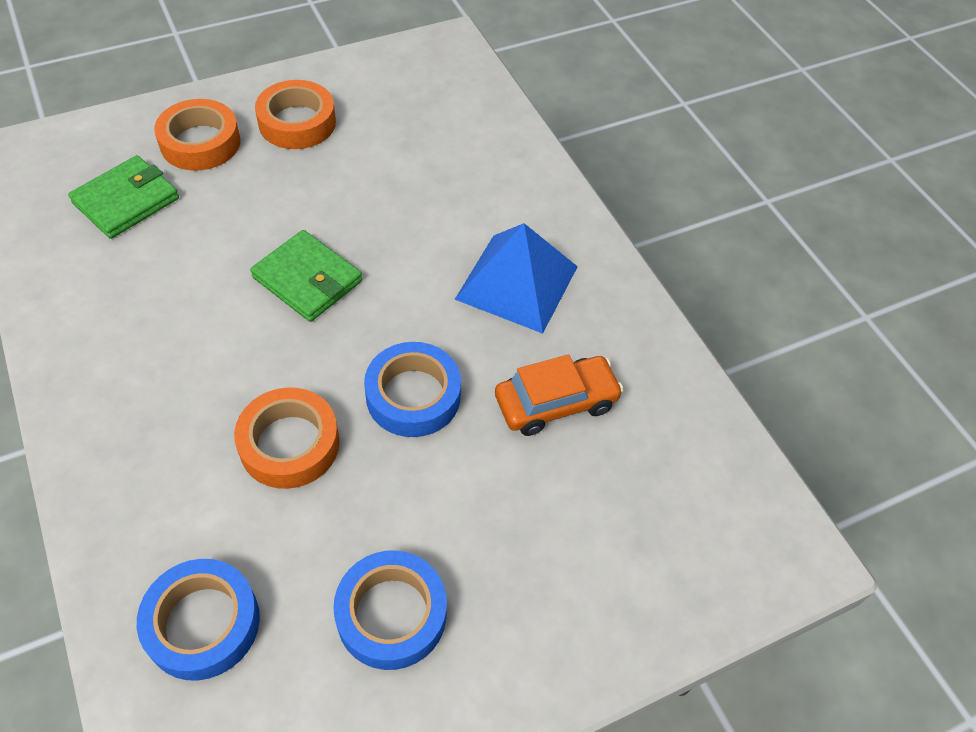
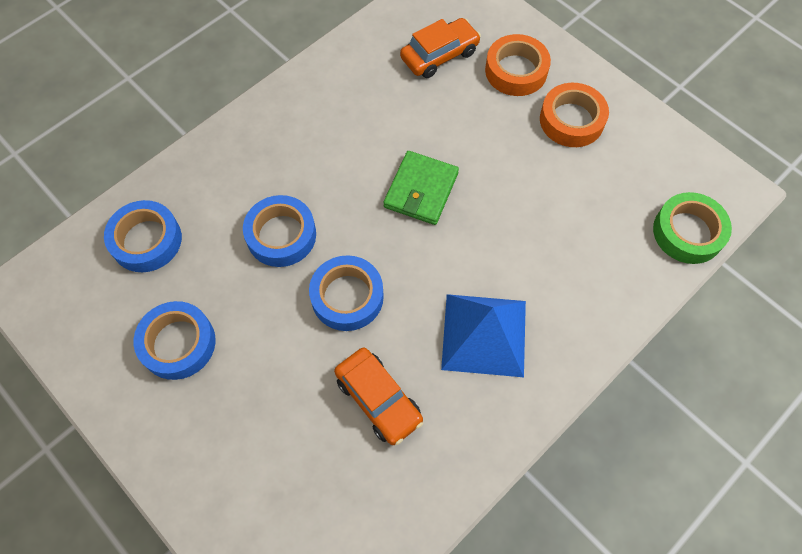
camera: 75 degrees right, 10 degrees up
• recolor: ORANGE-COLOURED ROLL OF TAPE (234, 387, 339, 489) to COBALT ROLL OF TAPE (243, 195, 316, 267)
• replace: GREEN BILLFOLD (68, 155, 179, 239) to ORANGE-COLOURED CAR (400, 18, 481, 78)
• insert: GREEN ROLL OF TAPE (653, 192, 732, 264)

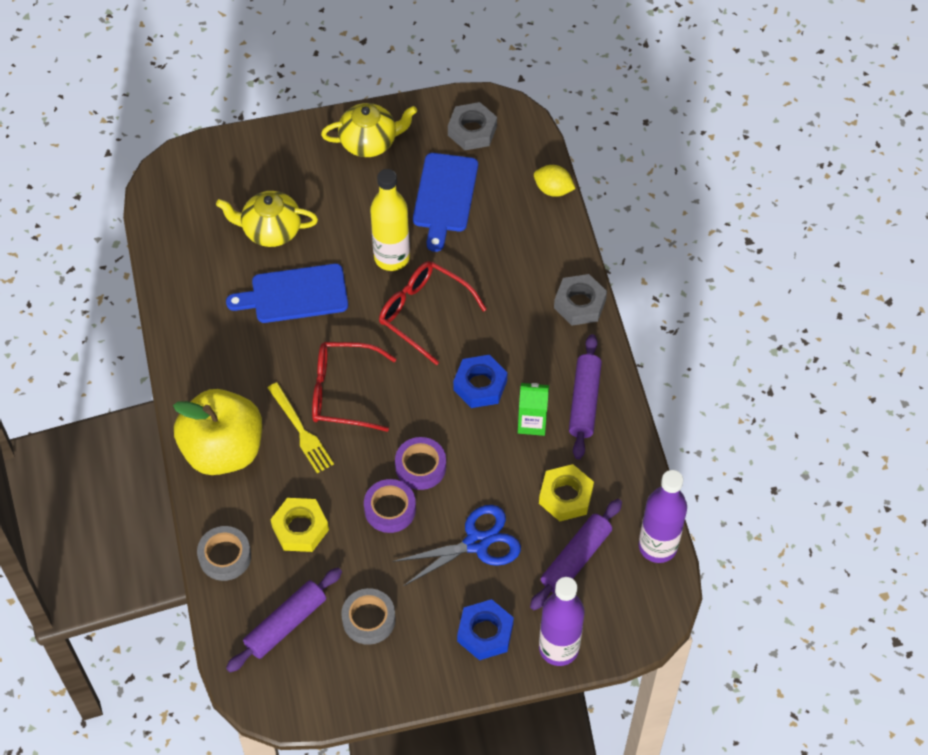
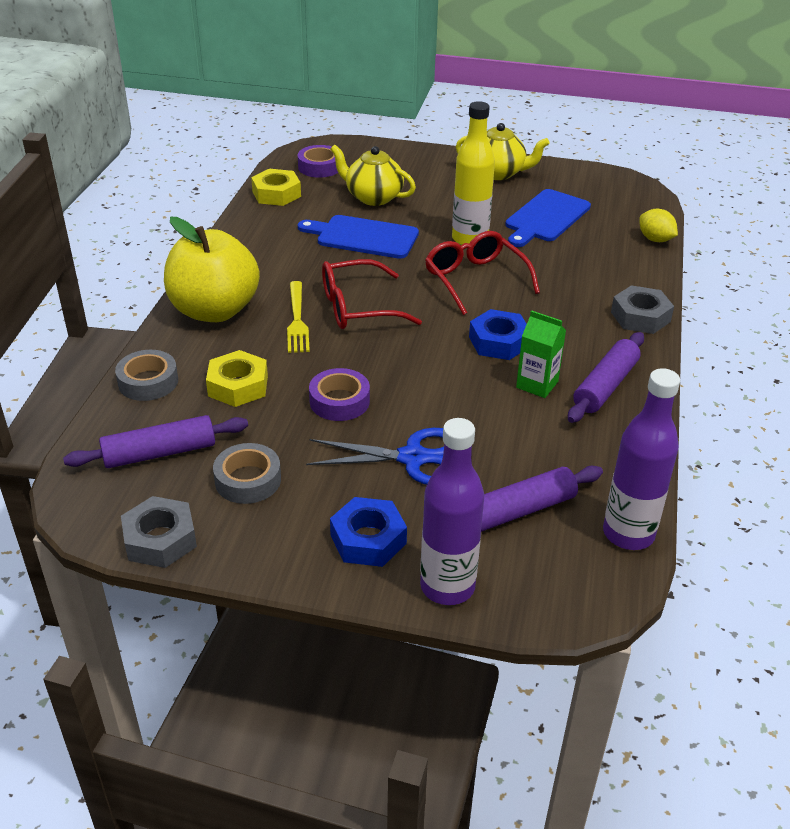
camera: 25 degrees right, 20 degrees down
• move: ASH-GREY HEX NUT (448, 102, 497, 150) to (121, 496, 197, 568)
• move: YELLOW HEX NUT (539, 464, 594, 521) to (251, 169, 301, 206)
• move: VIOLET ROLL OF TAPE (395, 437, 446, 490) to (298, 145, 338, 178)
• rotate: SCARLET EYEGLASSES (312, 342, 396, 432) = (322, 259, 422, 329) 45 degrees counterclockwise

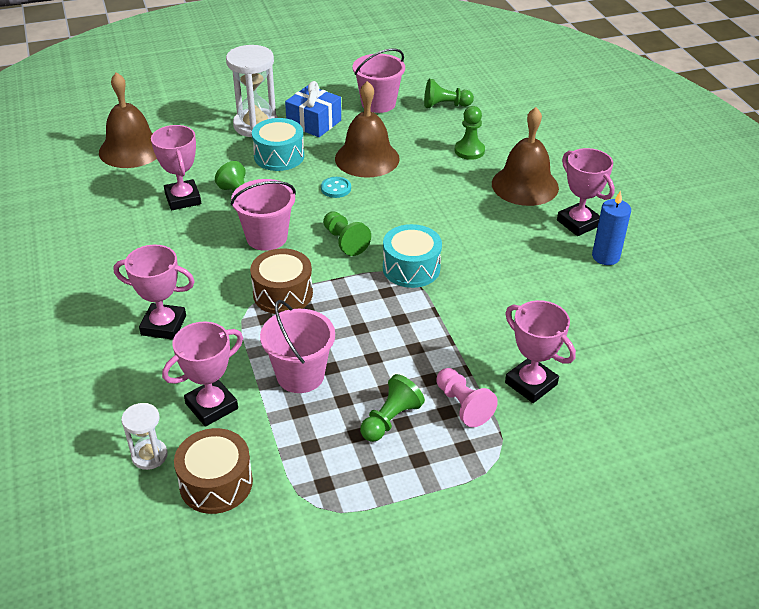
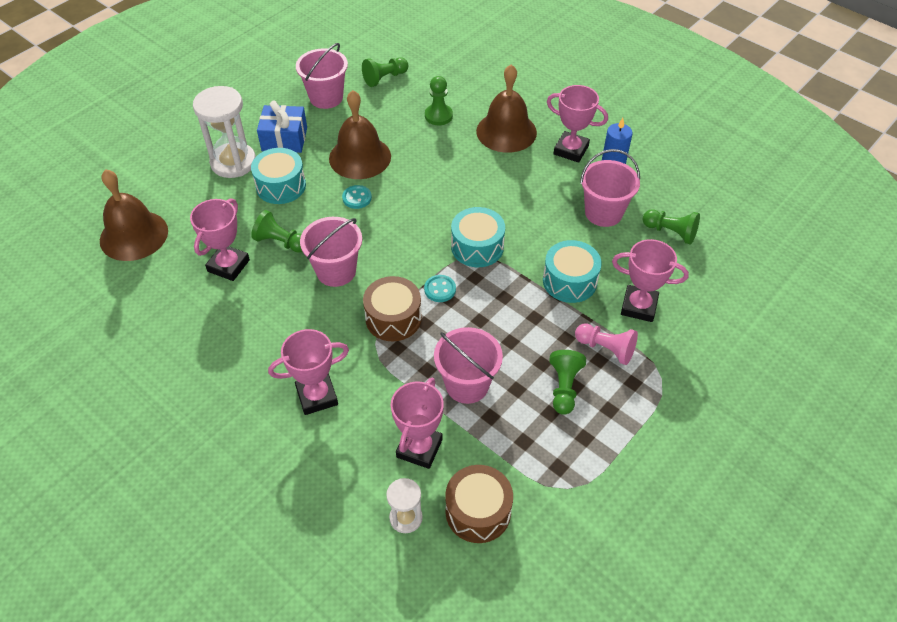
camera: 30 degrees left, 10 degrees up
• rotate: ROSY PRIZE CUP (151, 125, 201, 210) = (190, 198, 250, 281) 75 degrees clockwise
• insert: TURQUOISE SHIRT BUTTON (424, 275, 456, 302)
• insert: TURQUOISE SNARE DRUM (543, 240, 602, 303)
• insert: ROSY SAND BUCKET (580, 149, 640, 227)
• move: GREEN PAWN (323, 211, 371, 256) to (643, 210, 700, 245)

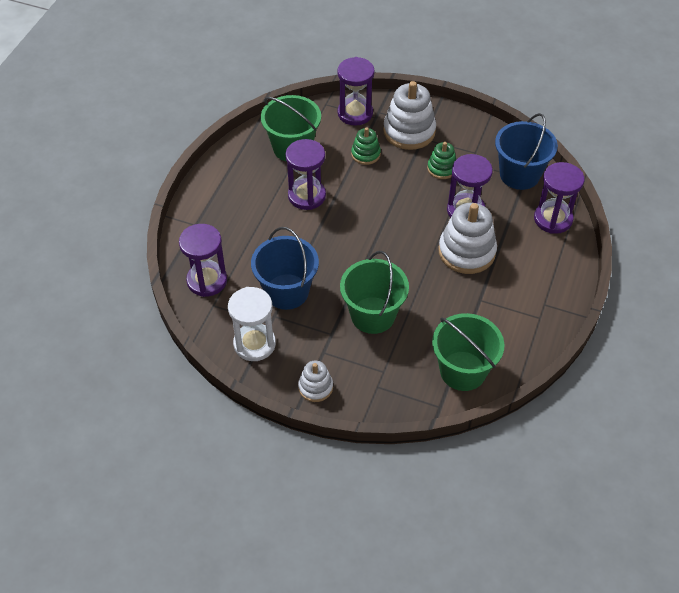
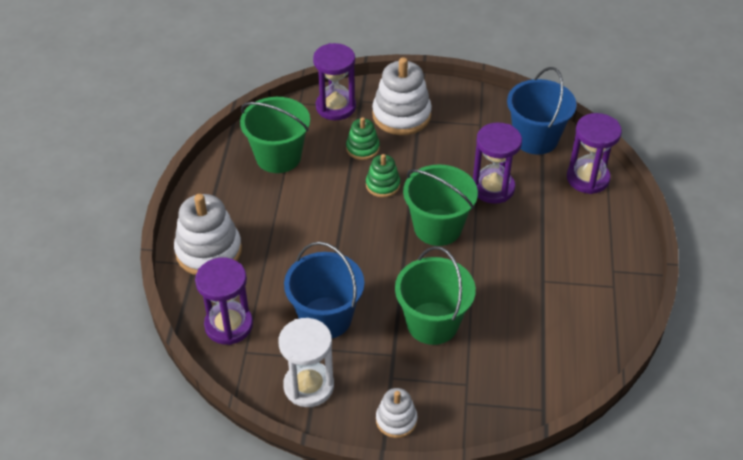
camera: 15 degrees left, 5 degrees down
• move: SNOW-WHITE STACKING TOY (438, 203, 497, 274) to (174, 194, 242, 275)
• move: GREEN STACKING TOY (427, 142, 456, 179) to (366, 154, 400, 198)
• move: GREEN SAND BUCKET (432, 313, 505, 391) to (403, 164, 478, 246)
• delete: VIOLET HOURGLASS (286, 139, 326, 210)

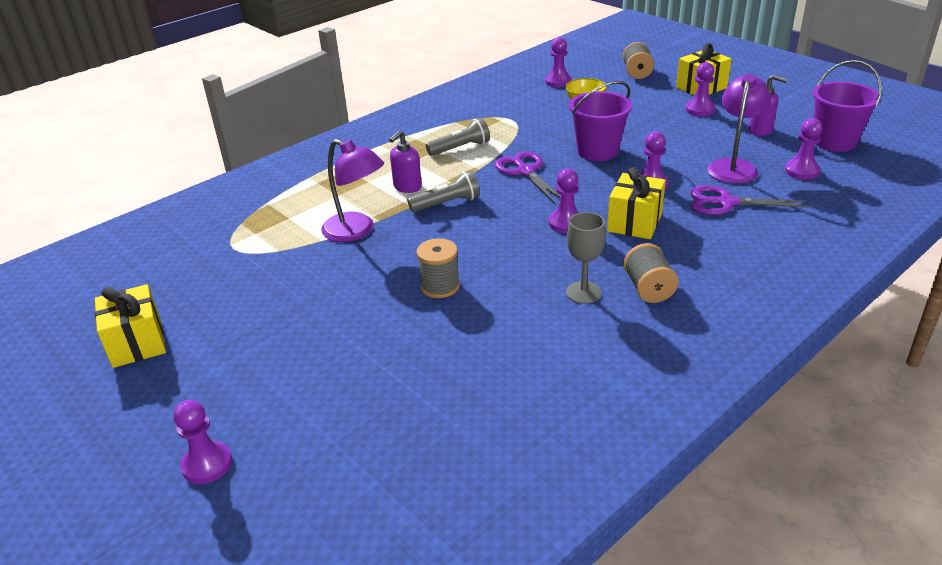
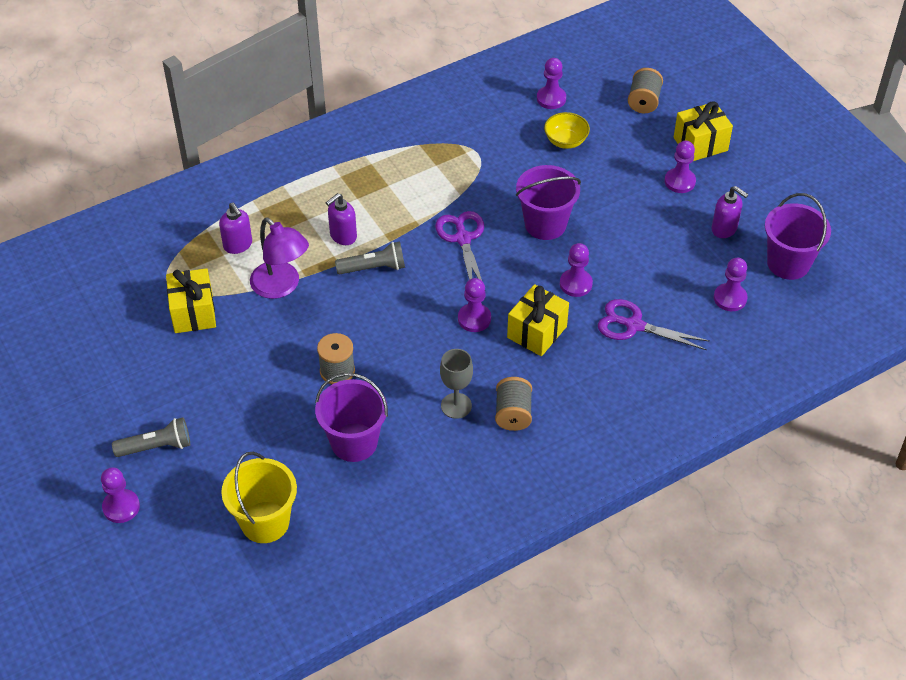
camera: 10 degrees right, 15 degrees up
• move: ASH-GREY POCKET TORCH (426, 118, 490, 156) to (112, 417, 190, 457)
• move: YELLOW GIFT (95, 284, 166, 368) to (166, 268, 216, 333)
• insert: VIOLET SOAP DISPENSER (219, 203, 252, 254)
• insert: YELLOW SAND BUCKET (221, 452, 297, 543)
• insert: VIOLET SAND BUCKET (315, 373, 388, 462)
• delete: VIOLET DESK LAMP (708, 74, 771, 184)

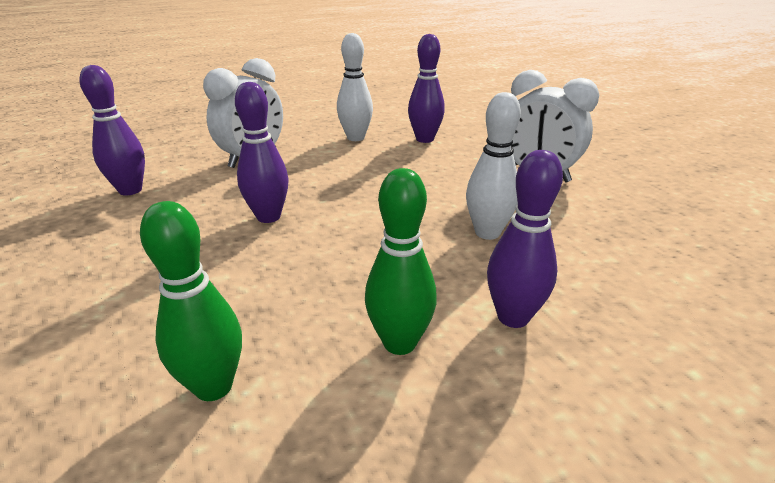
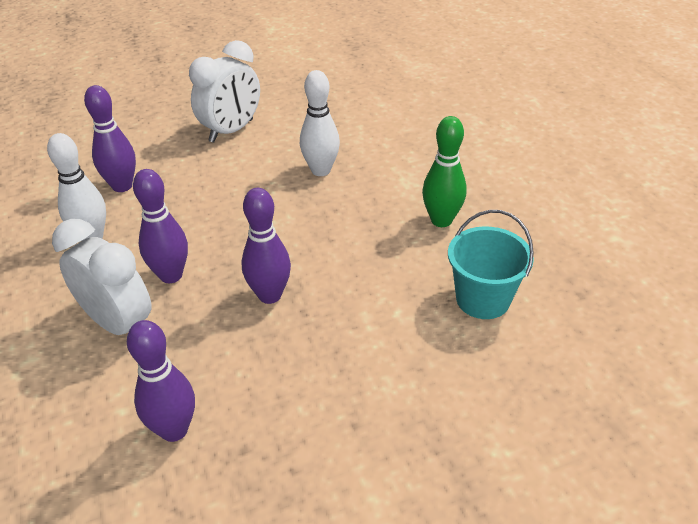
camera: 85 degrees left, 10 degrees up
• move: VIOLET SKITTLE (487, 150, 563, 328) to (133, 169, 188, 283)
• replace: GREEN SKITTLE (140, 201, 242, 401) to TURQUOISE SAND BUCKET (448, 210, 534, 319)

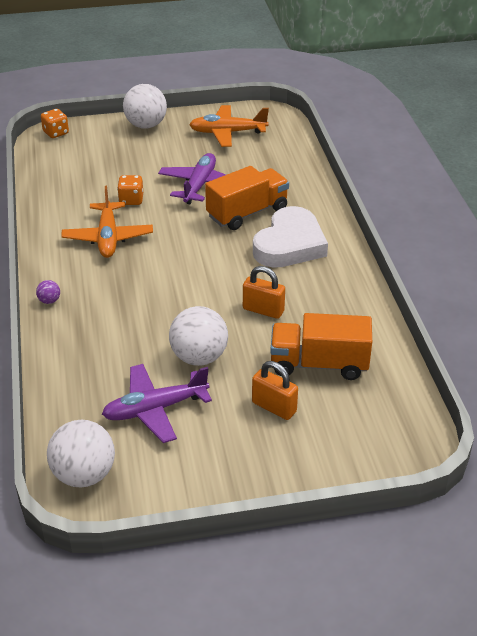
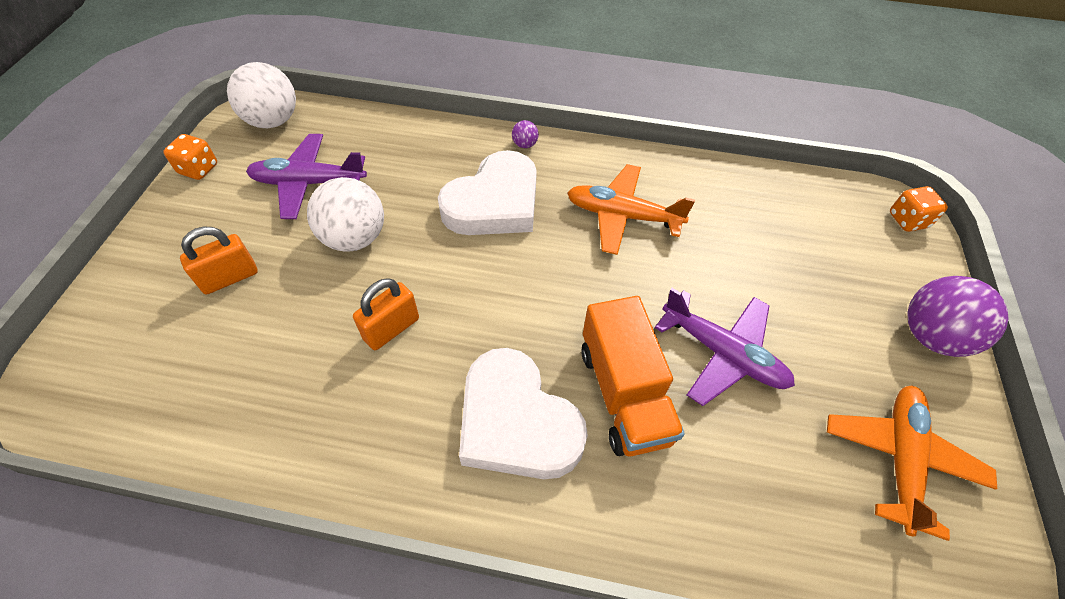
camera: 110 degrees right, 15 degrees up
• move: ORANGE-COLOURED DIE (117, 175, 143, 205) to (163, 134, 217, 180)
• rotate: VIOLET TOY PLANE (102, 364, 212, 443) = (246, 134, 367, 219) 90 degrees counterclockwise
• insert: SNOW-WHITE HEART SHAPE (438, 150, 537, 235)
• recolor: SNOW-WHITE SPHERE (123, 84, 167, 129) to VIOLET SPHERE (907, 276, 1009, 357)
• delete: ORANGE-COLOURED TOY TRUCK (270, 313, 372, 380)

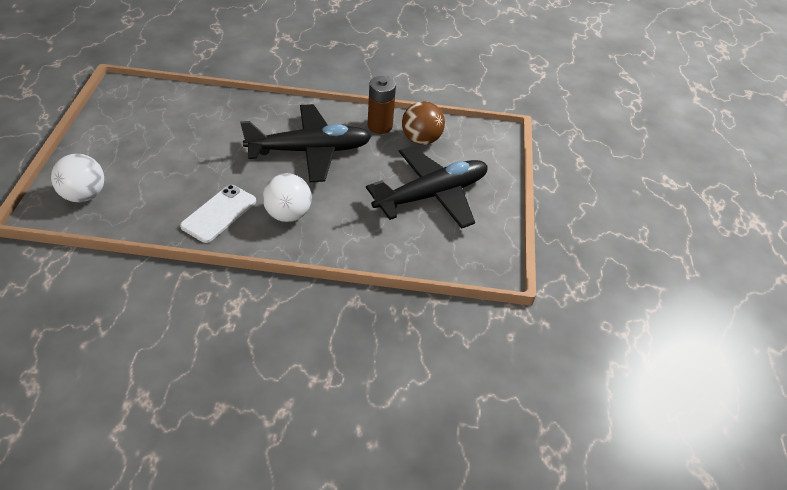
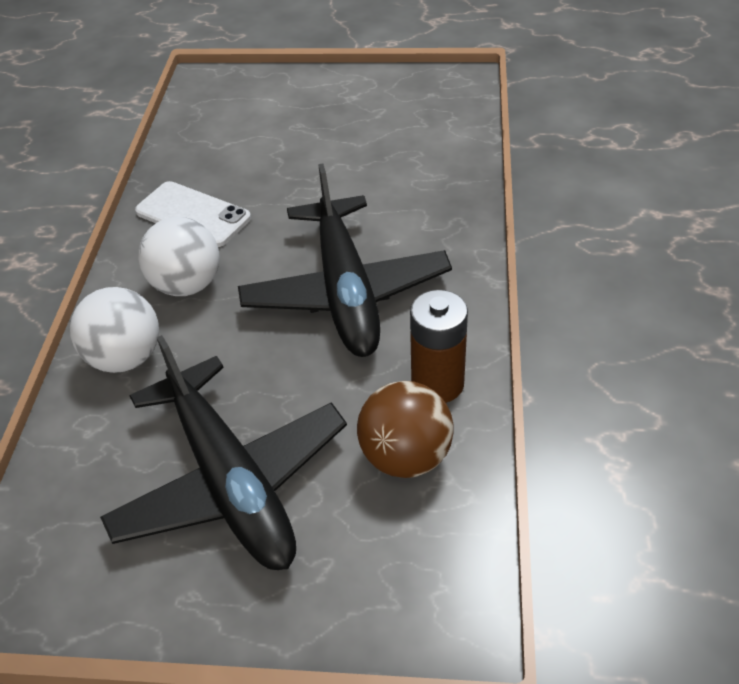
camera: 95 degrees right, 0 degrees up
• move: SNOW-WHITE SPHERE (51, 153, 104, 202) to (70, 287, 159, 373)

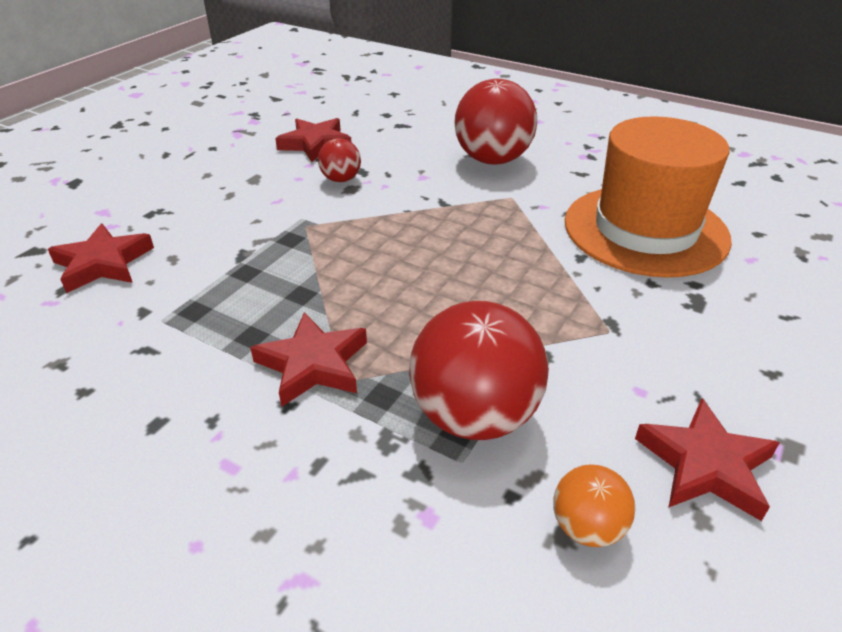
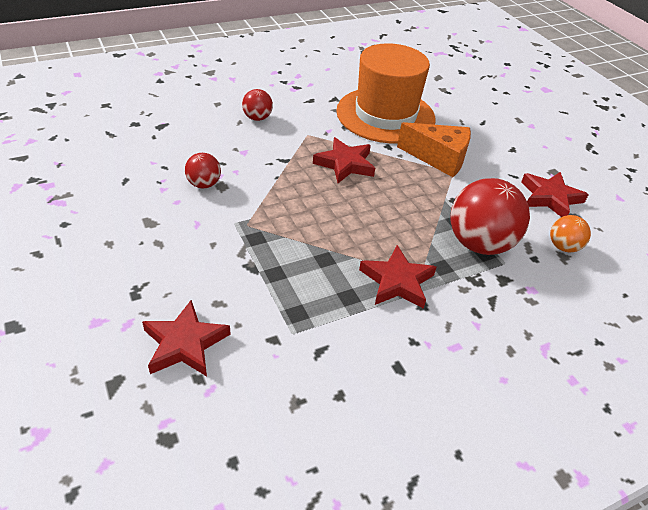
camera: 60 degrees left, 5 degrees up
• resize: SCARLET SPHERE (454, 79, 537, 165) = (242, 89, 273, 121) x0.51
• move: SCARLET STAR (275, 118, 351, 162) to (313, 137, 375, 183)
• insert: ORANGE-COLOURED CHEESE (397, 122, 471, 177)

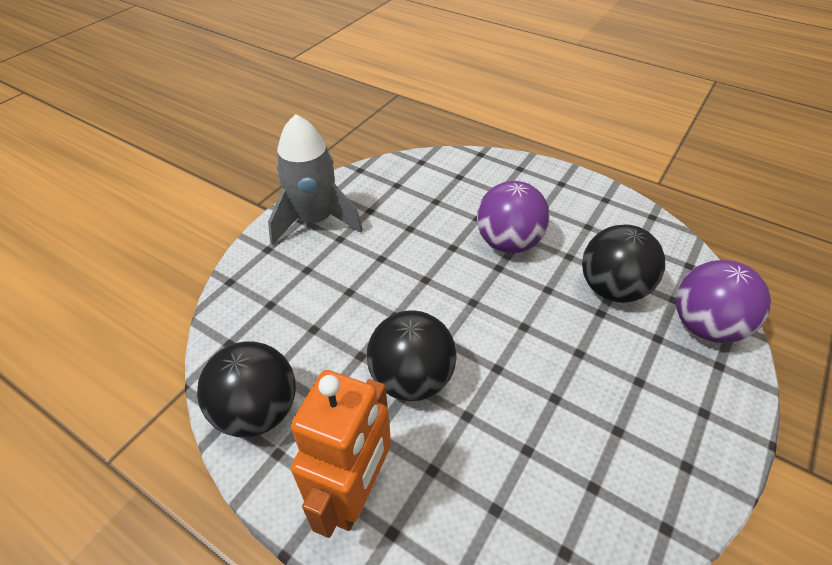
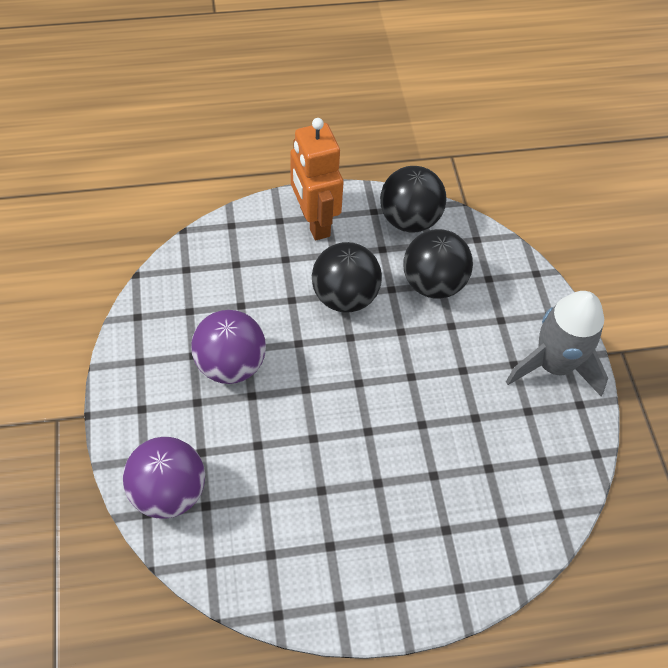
camera: 135 degrees right, 10 degrees up
• move: VIOLET SPHERE (477, 181, 550, 253) to (191, 310, 266, 384)
• move: JET-BLACK SPHERE (582, 225, 665, 303) to (403, 229, 473, 299)

